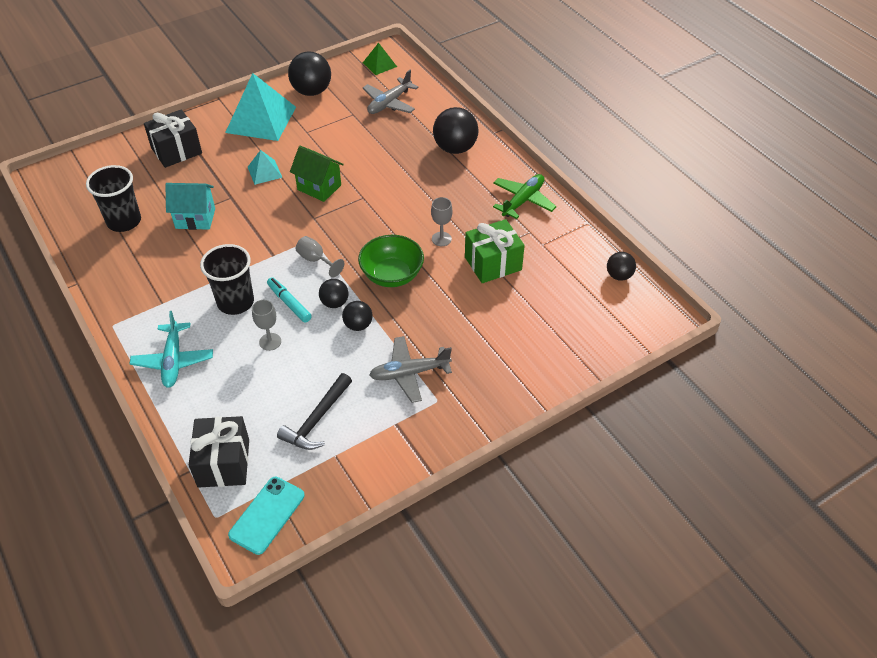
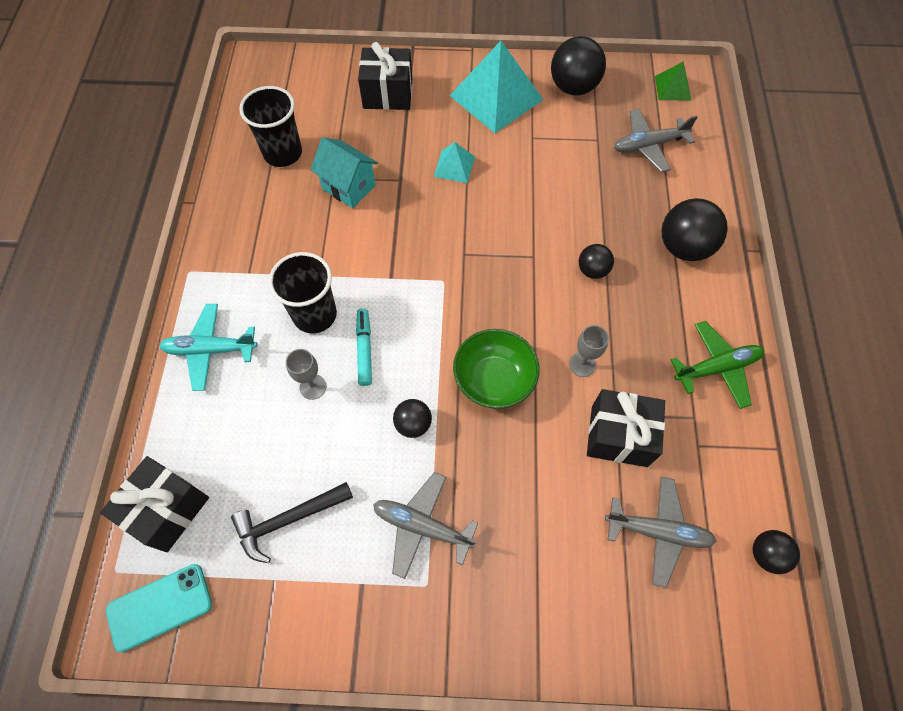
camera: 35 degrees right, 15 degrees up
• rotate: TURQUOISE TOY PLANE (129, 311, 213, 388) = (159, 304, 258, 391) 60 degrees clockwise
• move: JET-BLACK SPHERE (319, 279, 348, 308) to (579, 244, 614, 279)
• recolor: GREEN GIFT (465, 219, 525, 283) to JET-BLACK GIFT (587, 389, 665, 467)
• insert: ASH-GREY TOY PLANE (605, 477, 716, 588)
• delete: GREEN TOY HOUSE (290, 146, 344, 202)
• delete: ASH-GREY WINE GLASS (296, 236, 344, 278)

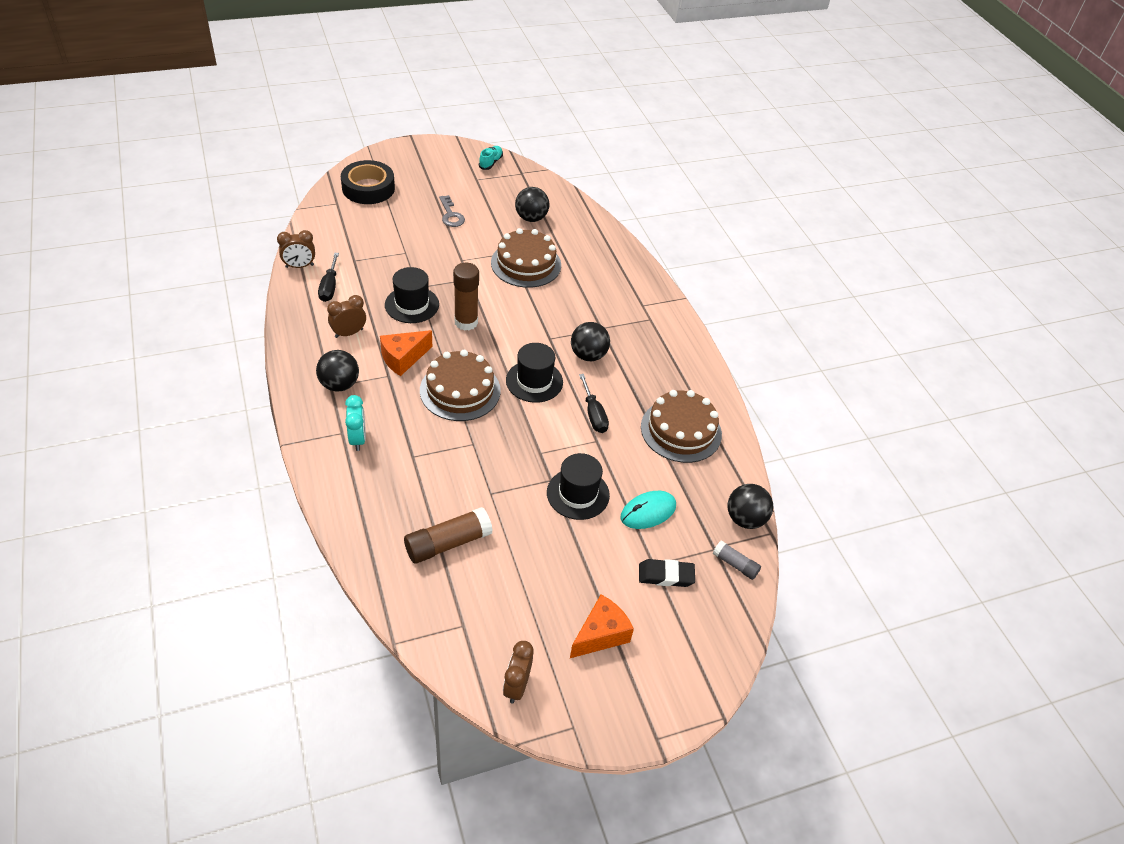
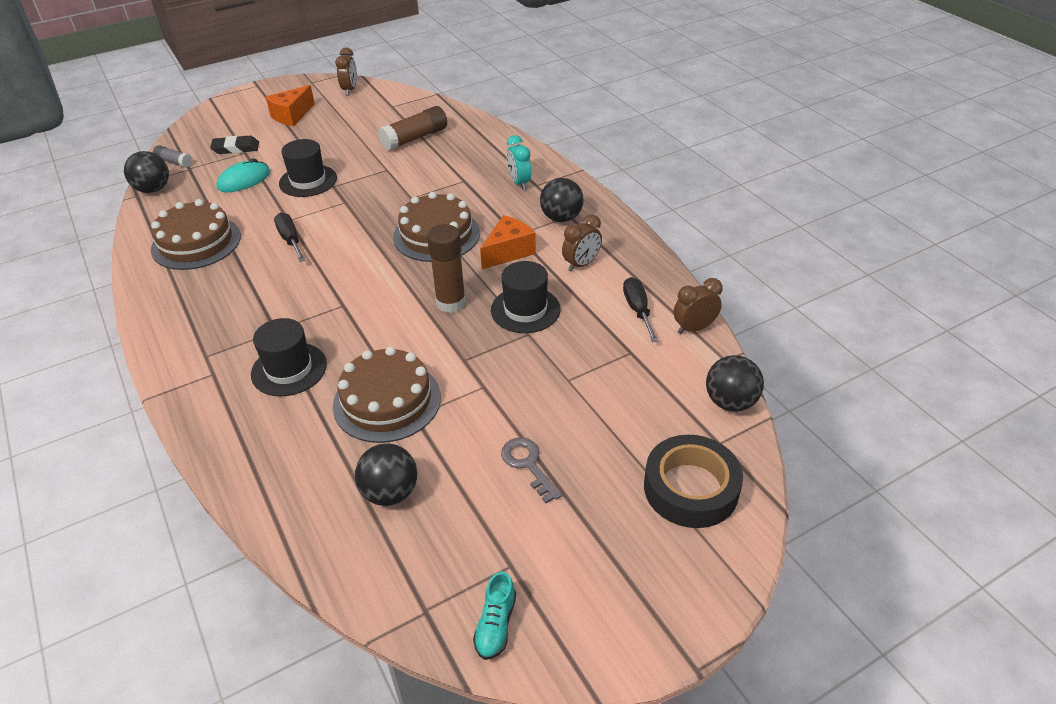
camera: 175 degrees right, 5 degrees down
• move: JET-BLACK TALL HAT (506, 343, 563, 403) to (251, 318, 327, 396)
• move: JET-BLACK SPHERE (571, 322, 610, 361) to (706, 355, 764, 412)

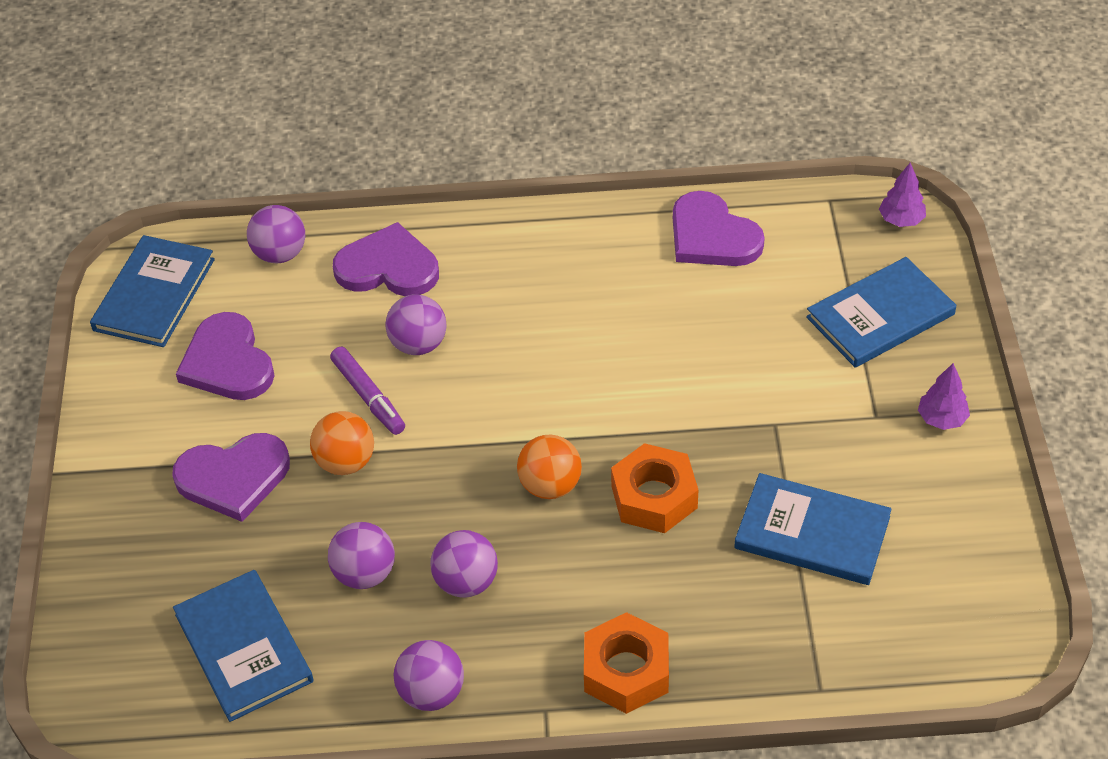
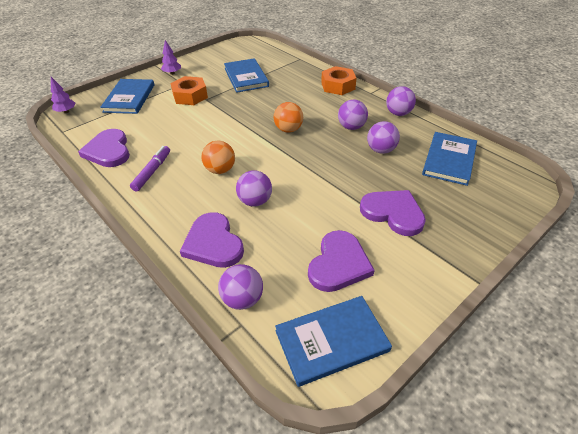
camera: 130 degrees left, 5 degrees down
• rotate: VIOLET HEART SHAPE (673, 191, 765, 266) = (78, 129, 130, 167) 150 degrees clockwise
• rotate: COBALT BOOK (806, 257, 956, 368) = (100, 79, 154, 114) 75 degrees clockwise
• move: VIOLET FELT PEN (330, 347, 405, 435) to (130, 146, 170, 191)
• move: ORANGE-COLOURED HEX NUT (611, 443, 698, 533) to (171, 76, 208, 105)
• move: ORANGE-COLOURED SPHERE (310, 411, 374, 475) to (201, 141, 235, 174)

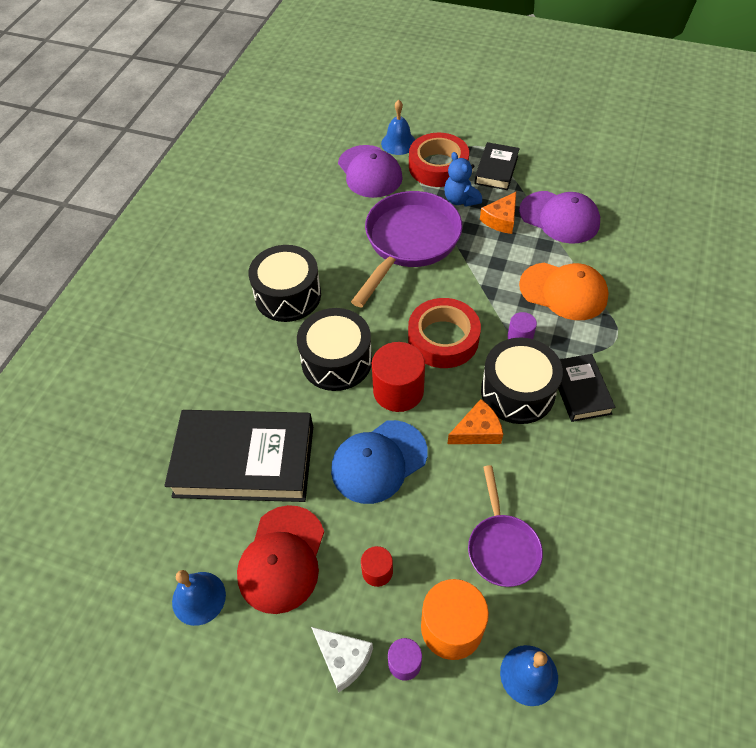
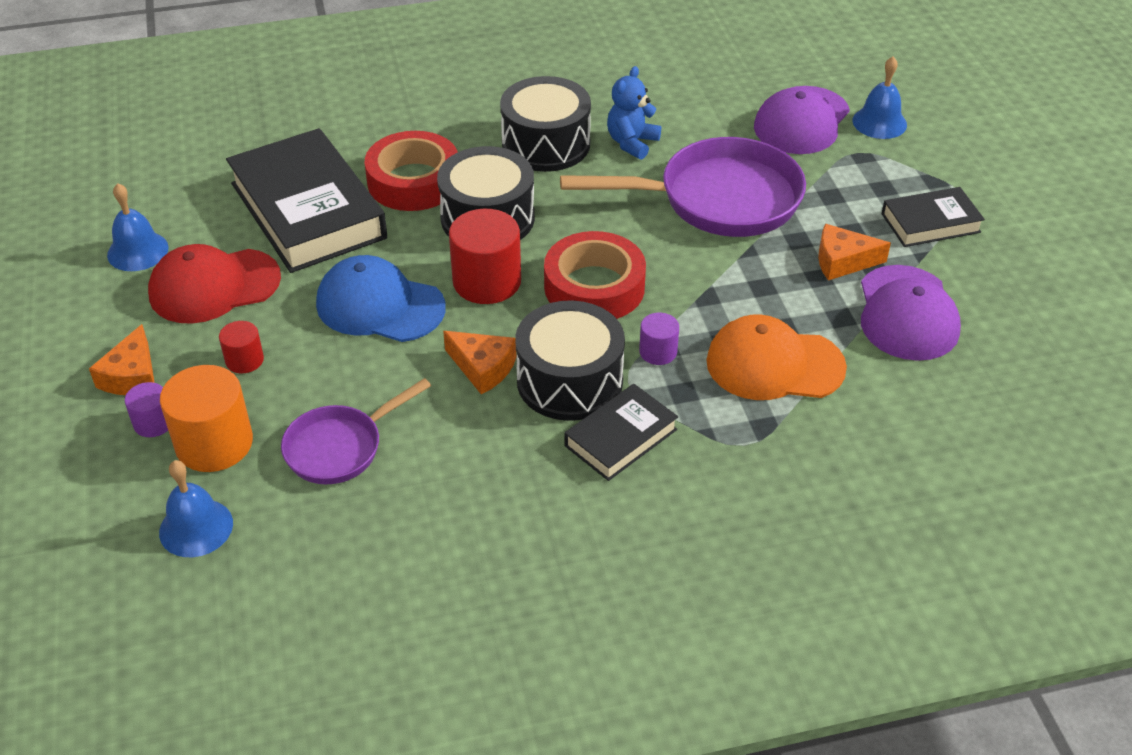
camera: 55 degrees right, 10 degrees down
• recolor: SNOW-WHITE CHEESE (311, 627, 373, 692) to ORANGE-COLOURED CHEESE (89, 324, 155, 395)
• move: SCARLET ROLL OF TAPE (409, 133, 469, 187) to (365, 131, 458, 211)
• move: COBALT STUFFED BEAR (444, 152, 482, 207) to (607, 66, 661, 160)
• rotate: ORANGE-COLOURED PEAKED CAP (519, 263, 609, 320) = (706, 315, 847, 400) 105 degrees clockwise

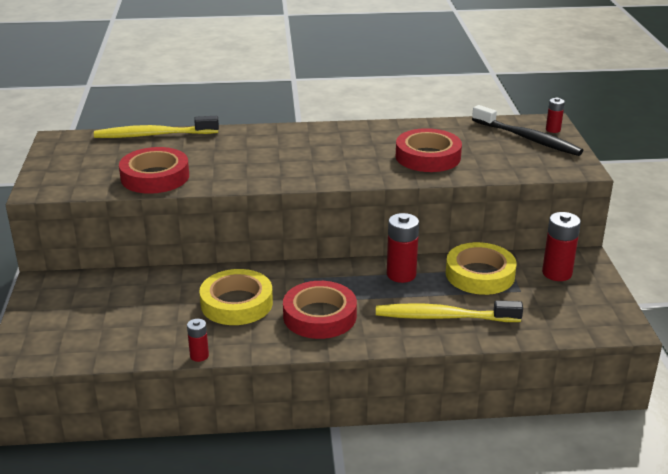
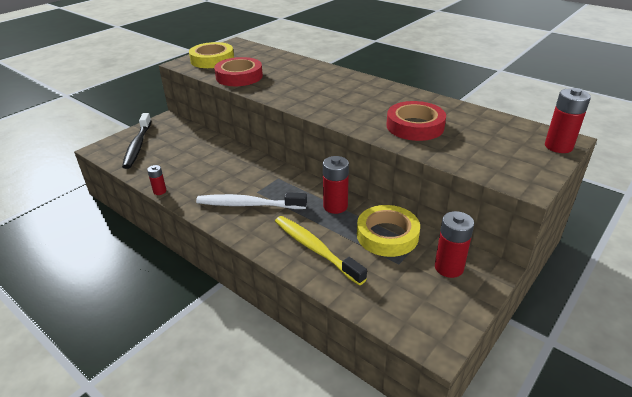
camera: 45 degrees right, 5 degrees up
• move: JET-BLACK DENTAL BRUSH (472, 105, 583, 156) to (122, 113, 151, 169)
• move: YELLOW ROLL OF TAPE (199, 269, 273, 325) to (189, 42, 234, 68)
• replace: SCARLET ROLL OF TAPE (283, 281, 357, 339) to SNOW-WHITE DENTAL BRUSH (196, 192, 307, 209)
• resize: SCARLET AA BATTERY (546, 98, 565, 133) = (545, 88, 591, 153) x1.79
• delete: YELLOW DENTAL BRUSH (94, 116, 219, 138)

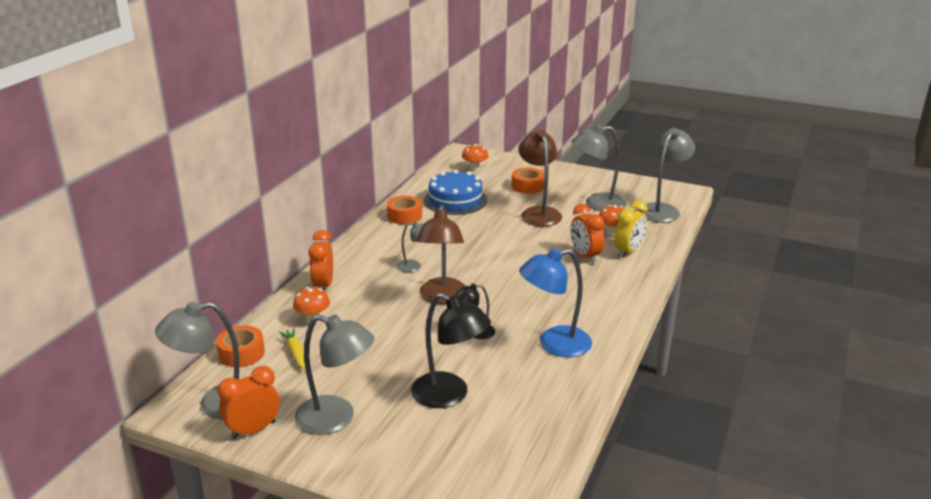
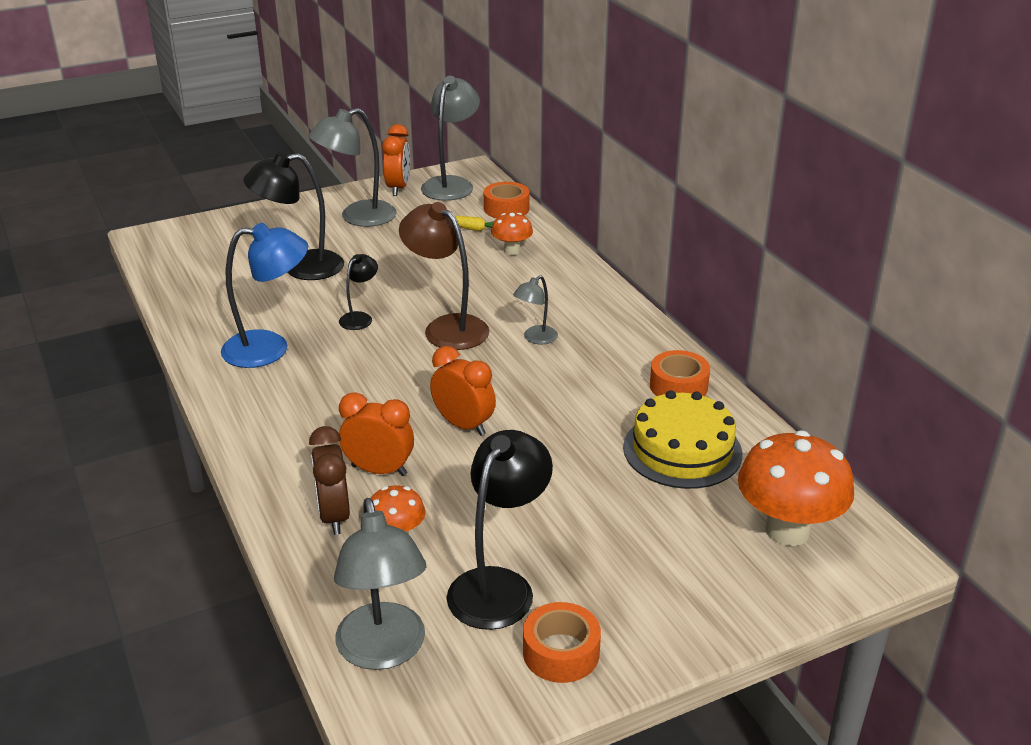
camera: 130 degrees right, 5 degrees up
• rotate: COBALT DESK LAMP (519, 248, 592, 357) = (221, 223, 308, 368) 60 degrees clockwise
• recolor: YELLOW BEDSIDE CLOCK (614, 200, 648, 258) to BROWN BEDSIDE CLOCK (309, 426, 350, 535)
• move: ORANGE-COLOURED BEDSIDE CLOCK (308, 230, 333, 291) to (430, 346, 496, 436)
• recolor: ASH-GREY DESK LAMP (572, 125, 626, 211) to JET-BLACK DESK LAMP (447, 430, 553, 630)
• move: ORANGE-COLOURED ROLL OF TAPE (512, 167, 545, 194) to (523, 602, 601, 683)
• recolor: COBALT GATEAU (424, 170, 487, 215) to YELLOW GATEAU (623, 390, 742, 489)
• resize: ORANGE-COLOURED TOADSTOOL (462, 144, 489, 172) = (738, 430, 854, 546) x1.90
• delete: BROWN DESK LAMP (518, 130, 562, 227)

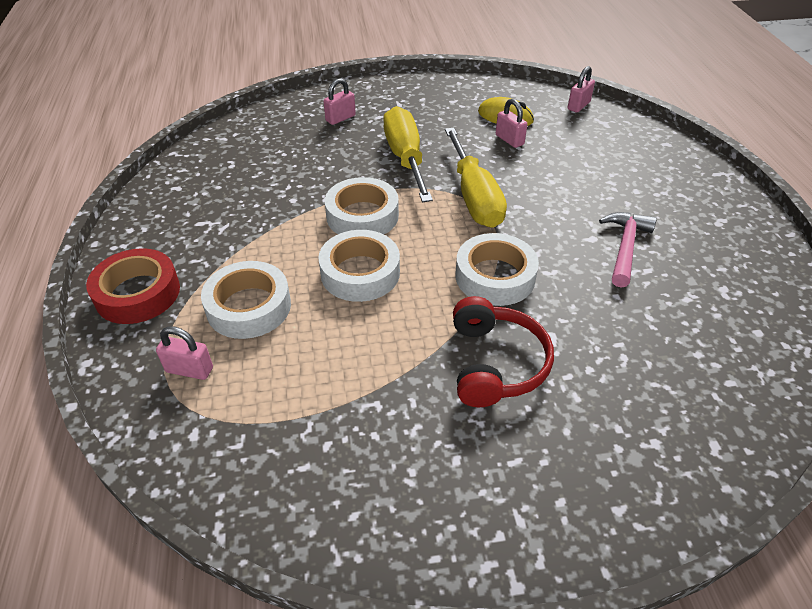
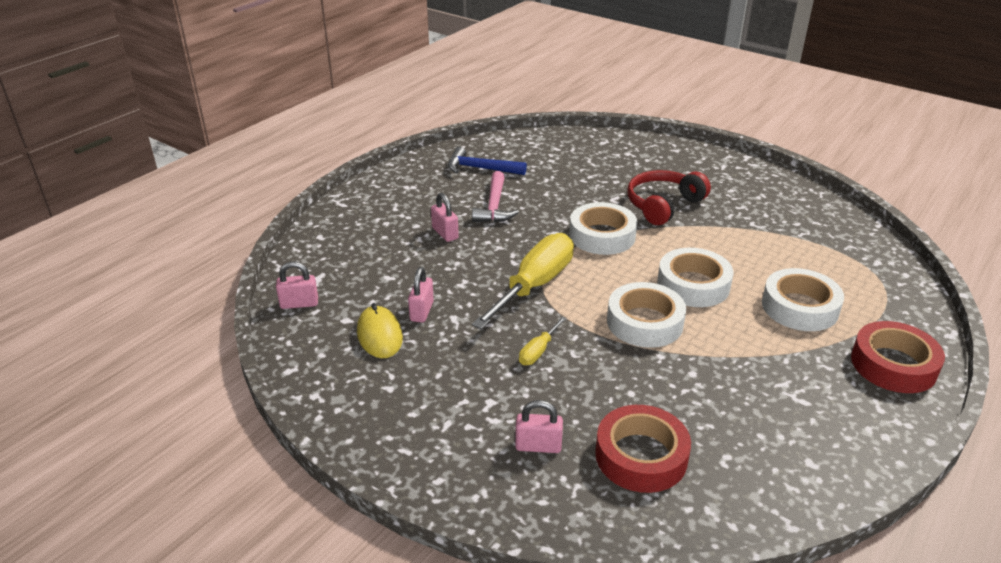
camera: 135 degrees left, 10 degrees down
• move: ROSY SMALL LOCK (156, 326, 213, 380) to (431, 193, 459, 242)
• insert: COBALT CLAW HAMMER (448, 147, 527, 175)
• rotate: ROSY CLAW HAMMER (599, 212, 657, 288) = (472, 171, 519, 222) 60 degrees counterclockwise
• resize: YELLOW SCREWDRIVER (383, 106, 433, 202) = (519, 317, 567, 365) x0.45
• insert: SCARLET ROLL OF TAPE (595, 405, 691, 493)

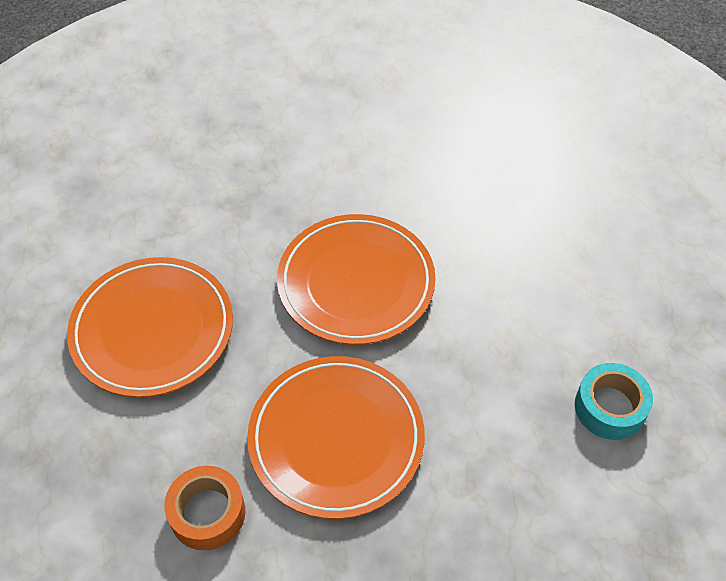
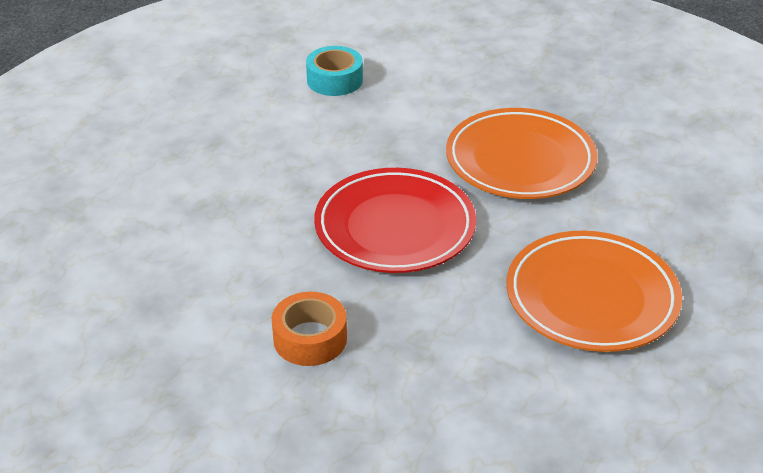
camera: 135 degrees left, 15 degrees down
• move: ORANGE-COLOURED ROLL OF TAPE (164, 466, 246, 550) to (272, 292, 347, 366)
• recolor: ORANGE-COLOURED FLAT DISH (277, 214, 435, 345) to SCARLET FLAT DISH (314, 168, 476, 273)

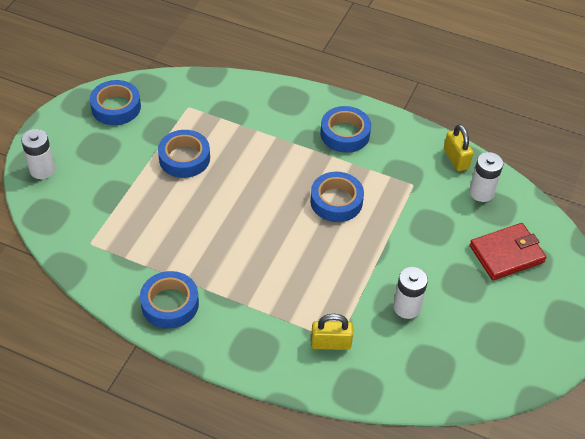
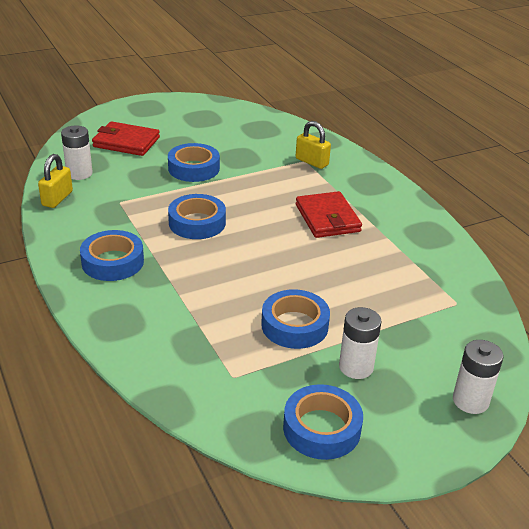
camera: 140 degrees left, 15 degrees down
• move: COBALT ROLL OF TAPE (140, 271, 199, 329) to (168, 143, 220, 182)
• insert: SCARLET BILLFOLD (296, 191, 362, 238)
• move: SNOW-WHITE AA BATTERY (393, 267, 428, 319) to (339, 307, 382, 379)

